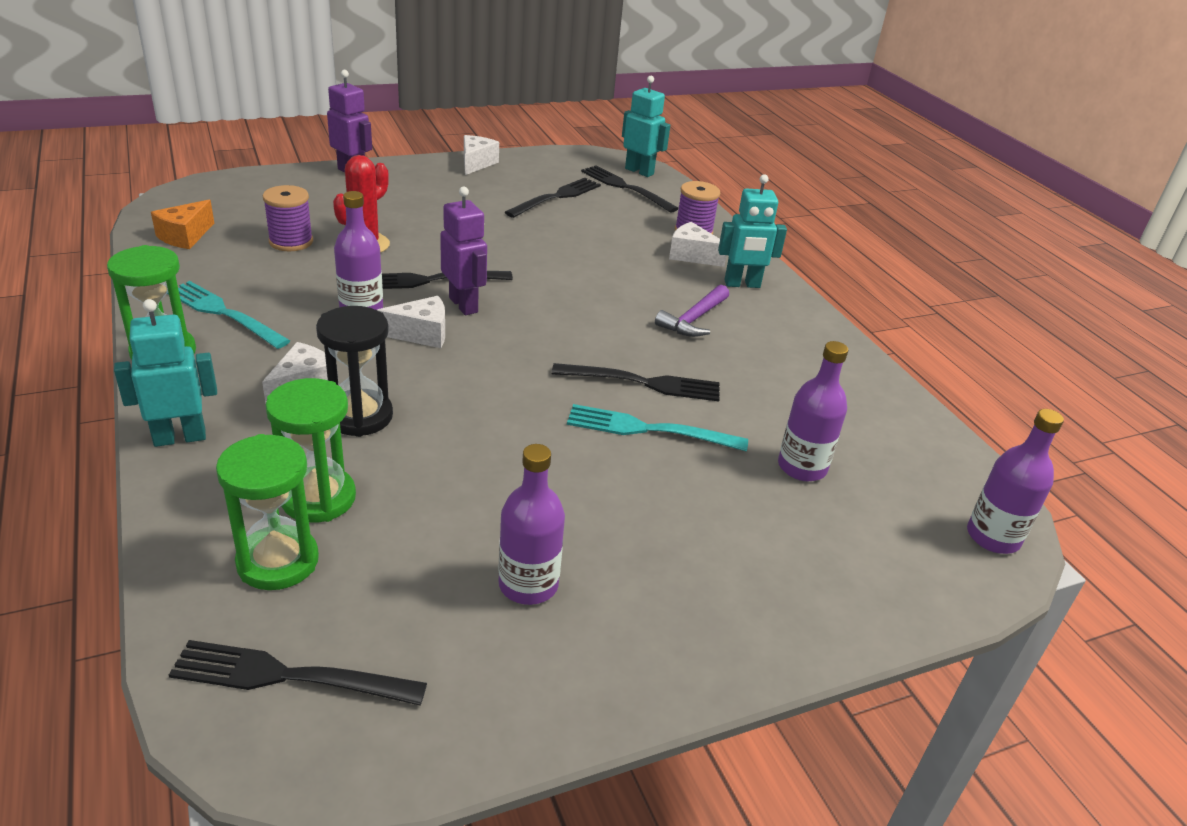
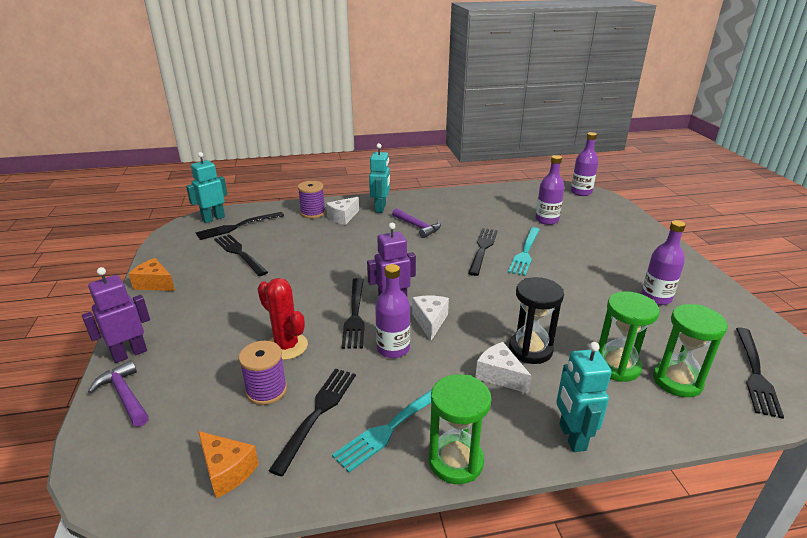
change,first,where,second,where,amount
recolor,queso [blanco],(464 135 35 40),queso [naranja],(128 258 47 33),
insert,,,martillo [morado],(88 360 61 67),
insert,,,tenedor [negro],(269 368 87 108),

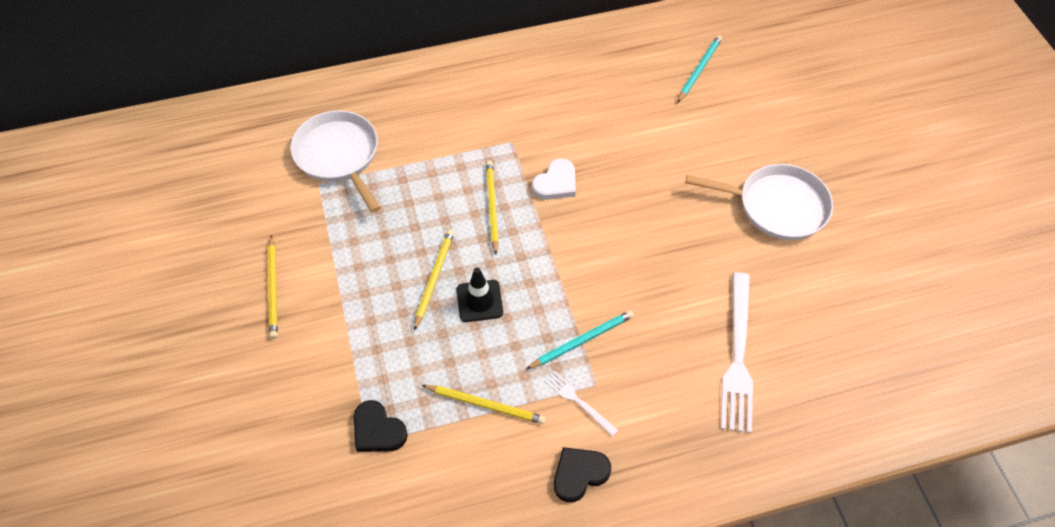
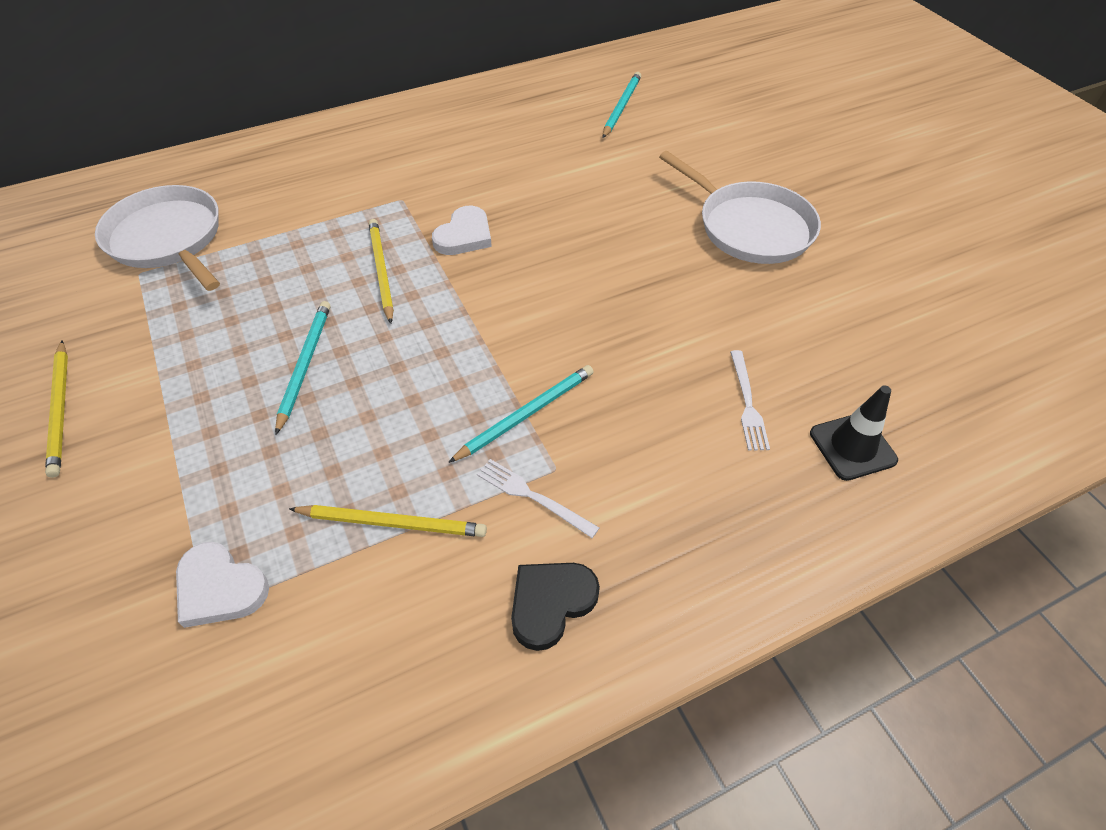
change,first,where,second,where,amount
recolor,corazón [negro],(354 400 54 52),corazón [blanco],(176 542 93 86),
recolor,lápiz [amarillo],(414 229 40 102),lápiz [turquesa],(275 301 55 134),
move,cono de tráfico [negro],(457 267 46 55),,(810 385 88 96),
rotate,sartén [blanco],(685 164 148 76),,(659 151 162 113),45 degrees clockwise
resize,tenedor [blanco],(721 272 32 161),,(730 350 40 101),x0.50

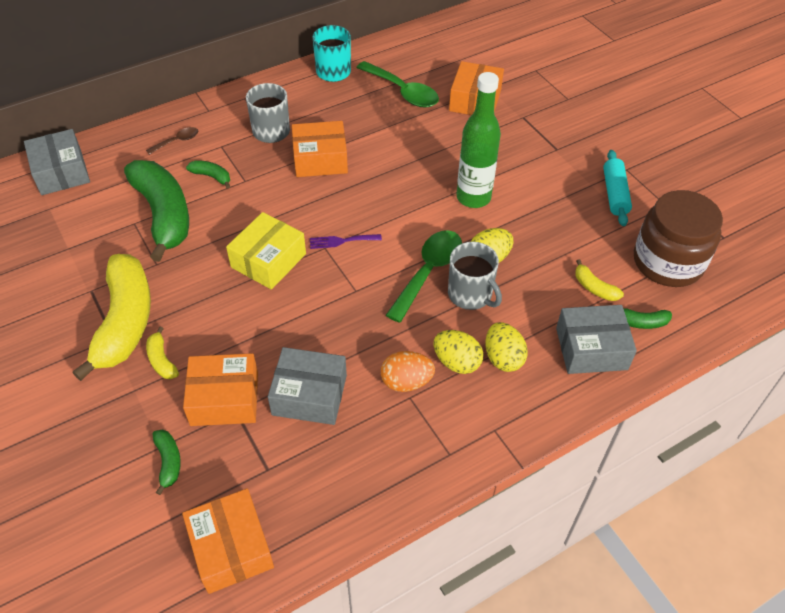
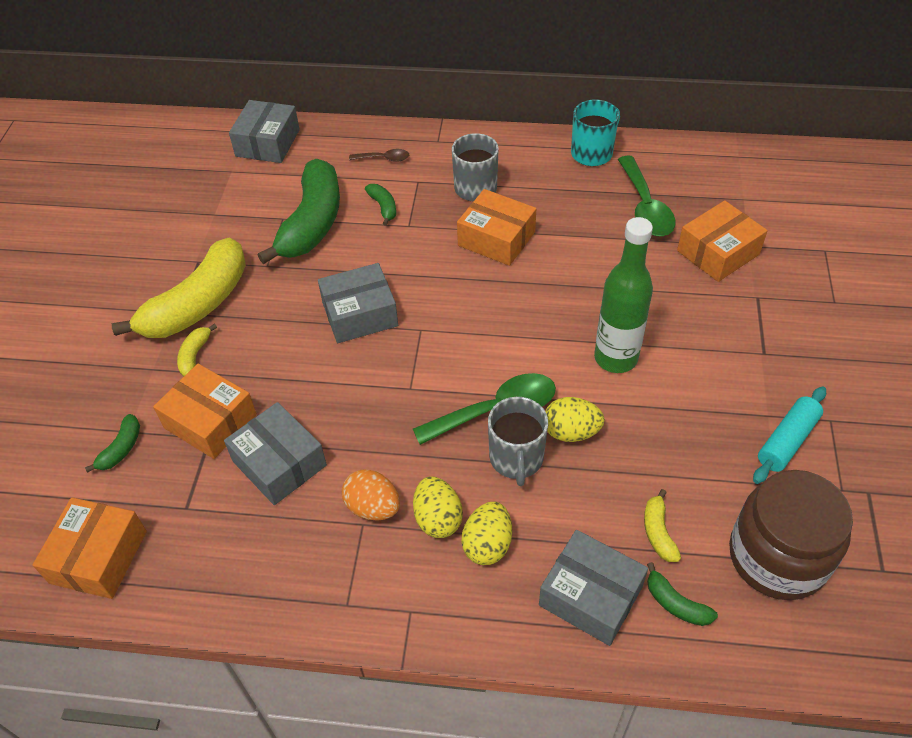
change,first,where,second,where,amount
recolor,caja [amarillo],(226 212 80 78),caja [gris],(318 263 80 80),
delete,tenedor [morado],(310 234 72 15),,,

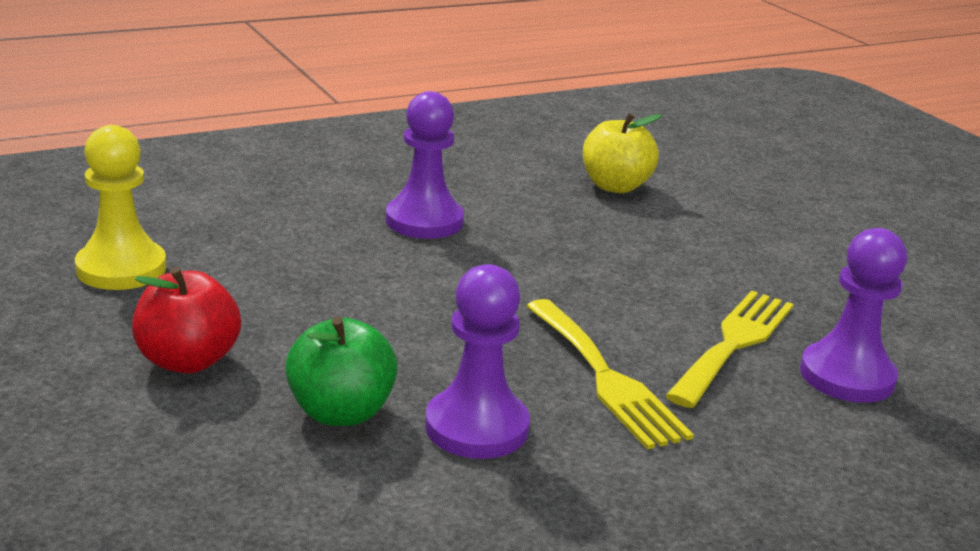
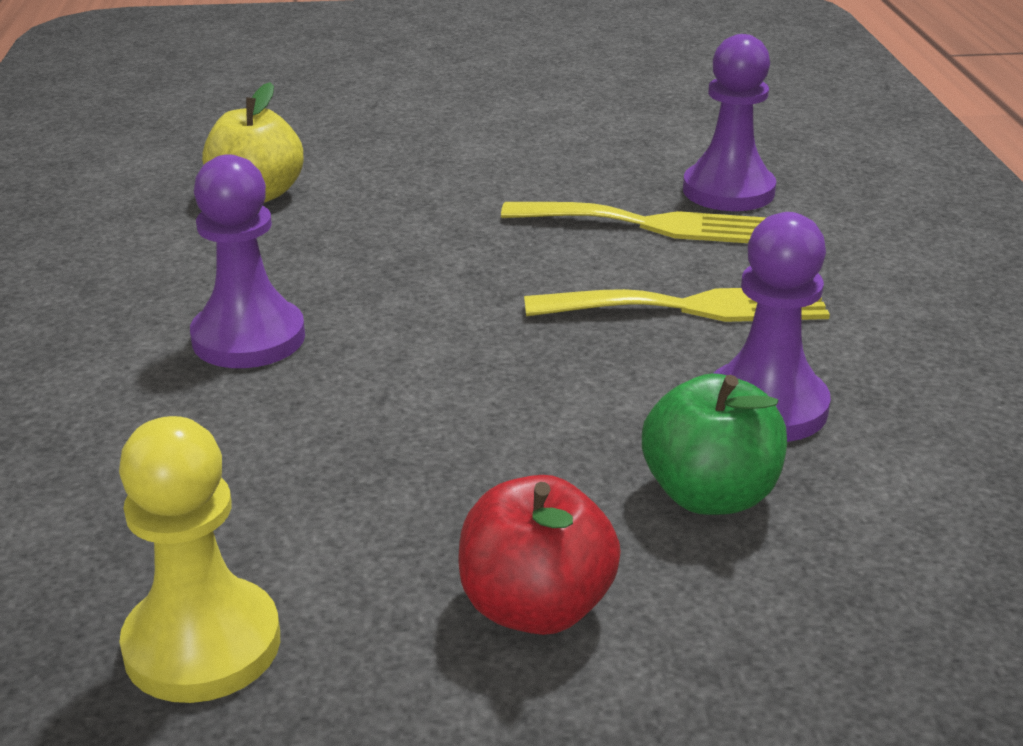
change,first,where,second,where,amount
rotate,tenedor [amarillo],(665 291 129 117),,(501 202 265 41),135 degrees clockwise

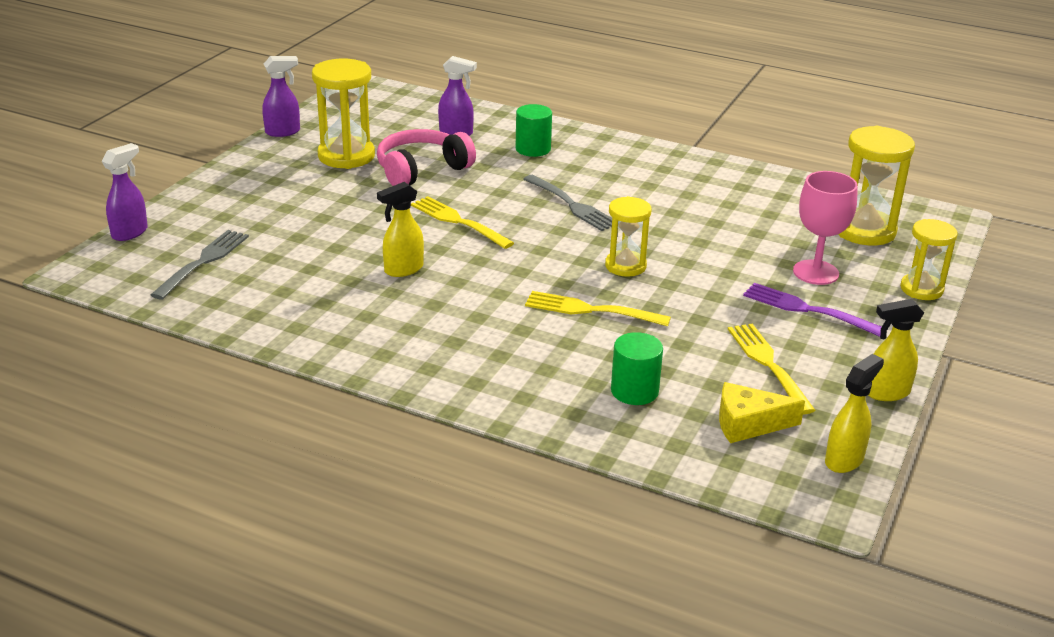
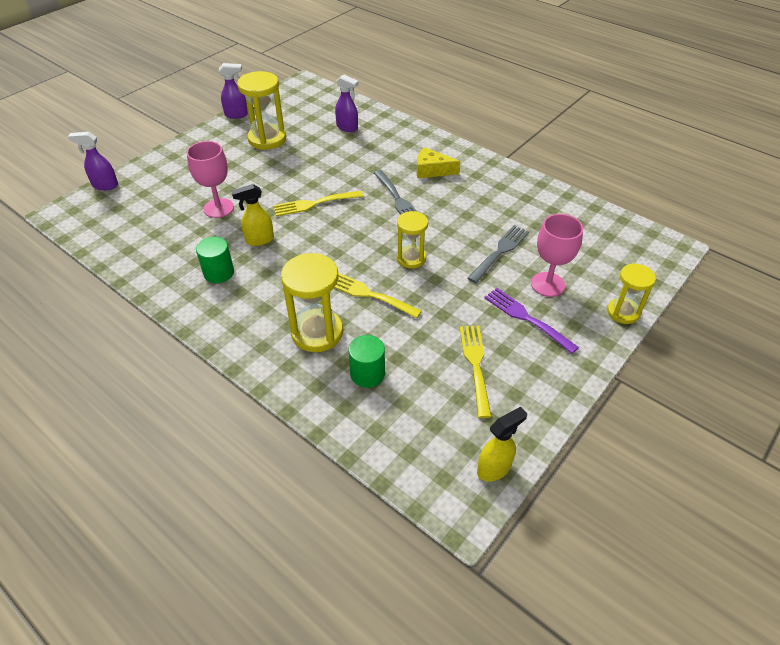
change,first,where,second,where,amount
rotate,pulverizador [morado],(102 143 46 98),,(68 132 50 58),135 degrees counterclockwise
move,tenedor [gris],(151 230 98 70),,(467 225 62 58),
delete,auriculares [rosa],(377 129 99 57),,,
rotate,tenedor [amarillo],(411 196 103 53),,(273 191 90 25),75 degrees counterclockwise
move,cilindro [verde],(516 104 36 53),,(196 237 38 46),
move,queso [amarillo],(719 382 86 61),,(417 147 43 31),
move,reloj de arena [amarillo],(838 126 77 120),,(281 253 62 99),
delete,pulverizador [amarillo],(868 299 56 102),,,
insert,,,copa [rosa],(187 141 47 77),

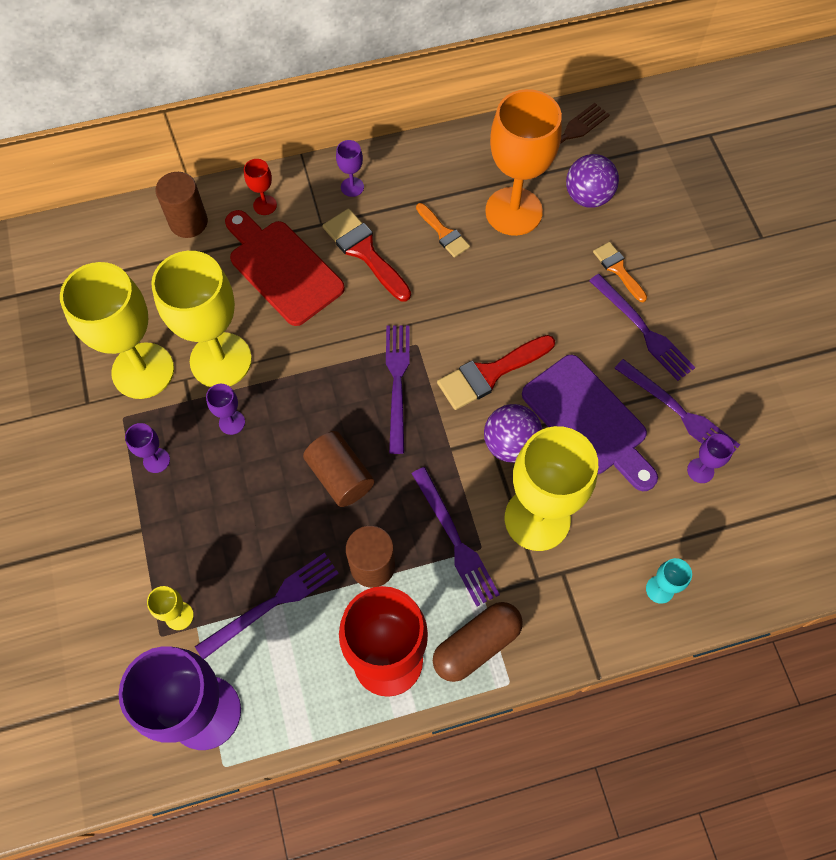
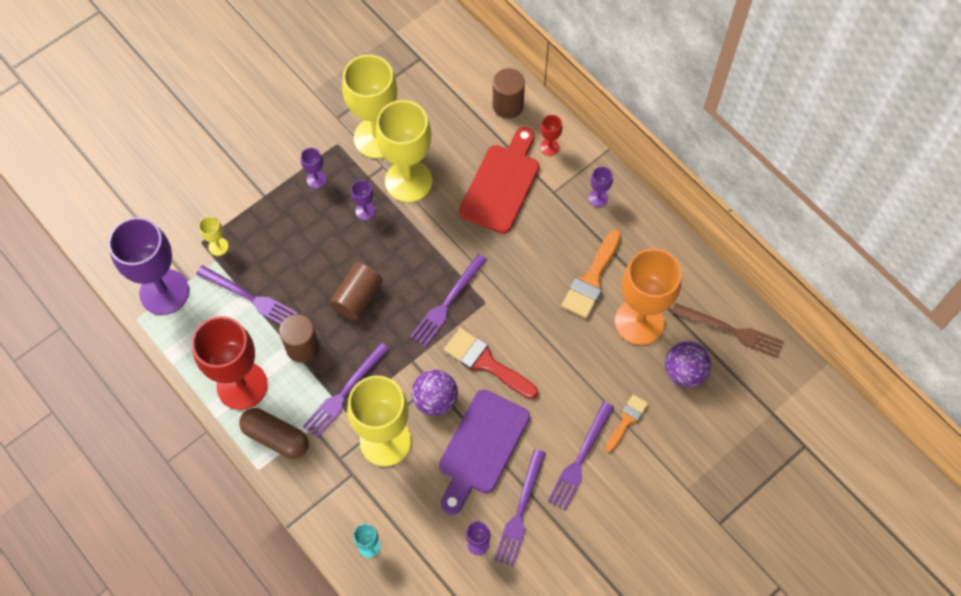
change,first,where,second,where,amount
delete,pincel [rojo],(323 208 88 93),,,
rotate,tenedor [morado],(386 325 24 129),,(410 254 77 93),150 degrees clockwise
resize,pincel [naranja],(416 203 54 55),,(561 230 60 89),x1.64

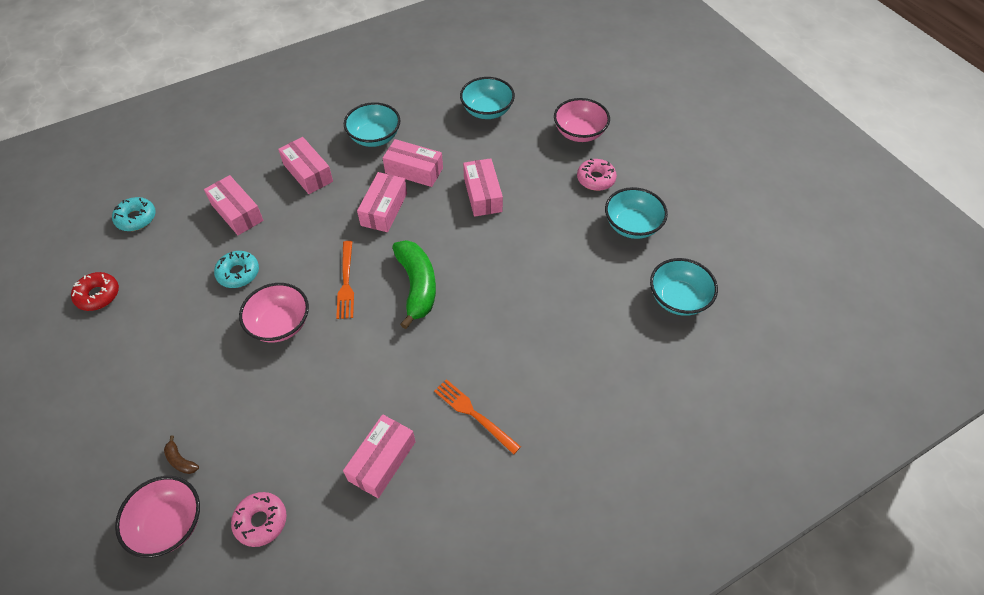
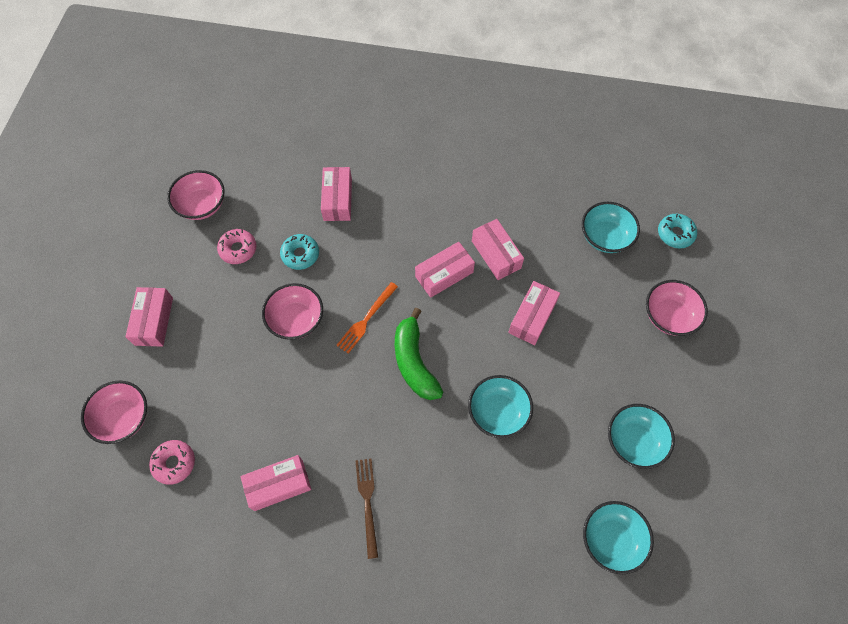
change,first,where,second,where,amount
replace,rosquilla [rojo],(71 272 48 39),cuenco [rosa],(167 170 58 50),
move,rosquilla [turquesa],(112 197 44 34),,(658 214 39 35),
delete,plátano [marrón],(164 435 35 39),,,
move,caja [rosa],(278 137 55 57),,(125 287 48 60),
move,cuenco [turquesa],(344 102 56 45),,(468 375 65 63),
rotate,plátano [verde],(392 240 44 89),,(395 308 48 92),135 degrees clockwise
recolor,tenedor [naranja],(434 379 87 76),tenedor [marrón],(356 459 22 100),
move,rosquilla [rosa],(577 159 40 32),,(217 229 39 35),

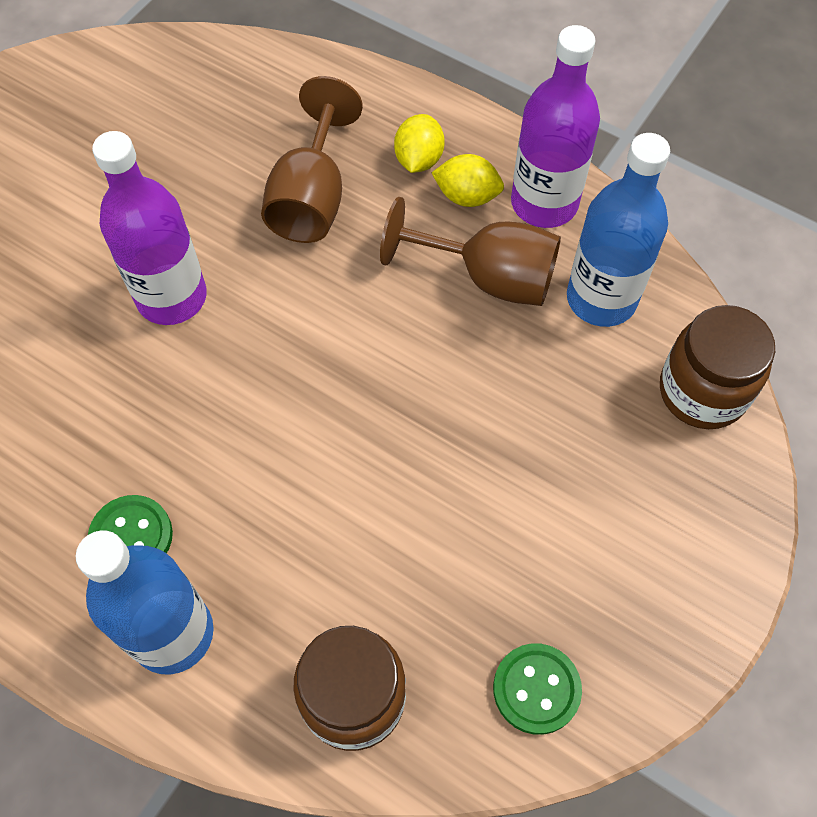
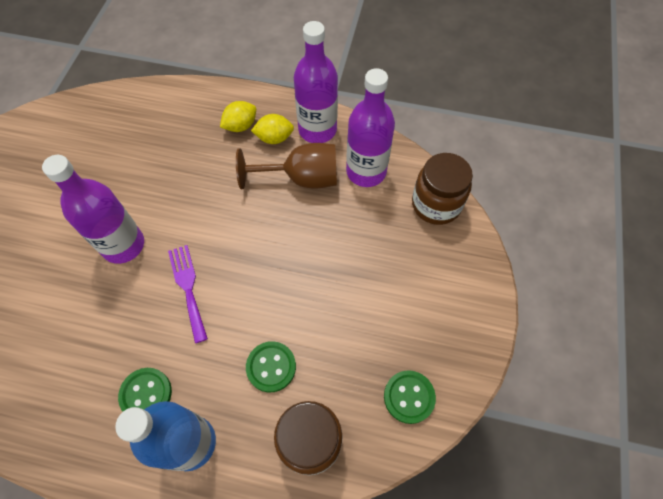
change,first,where,second,where,amount
delete,copa [marrón],(261 76 102 167),,,
rotate,limón [amarillo],(394 114 51 59),,(220 101 36 31),60 degrees clockwise
recolor,botella [azul],(567 133 103 194),botella [morado],(346 68 49 119),
insert,,,tenedor [morado],(168 245 40 98),
insert,,,botón [verde],(246 341 50 52),

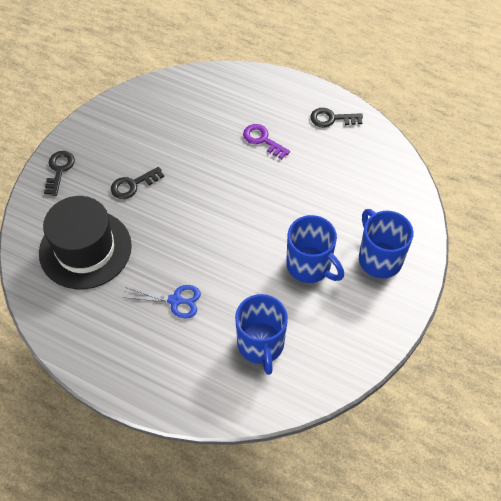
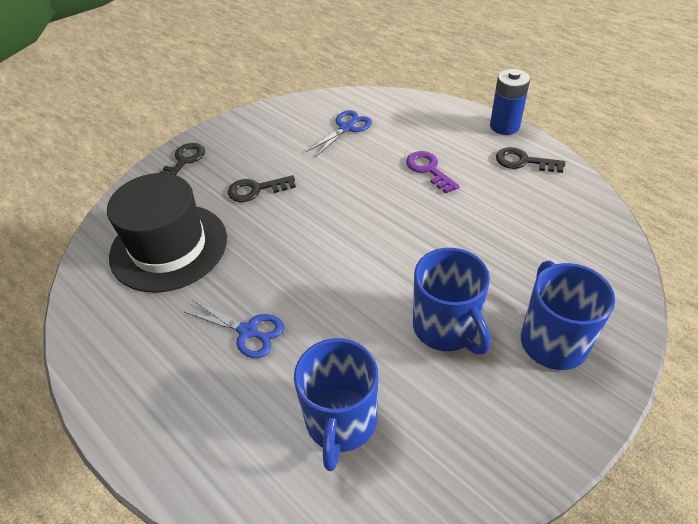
change,first,where,second,where,amount
insert,,,tijeras [azul],(307 110 65 47),
insert,,,pila [azul],(490 69 40 66),

